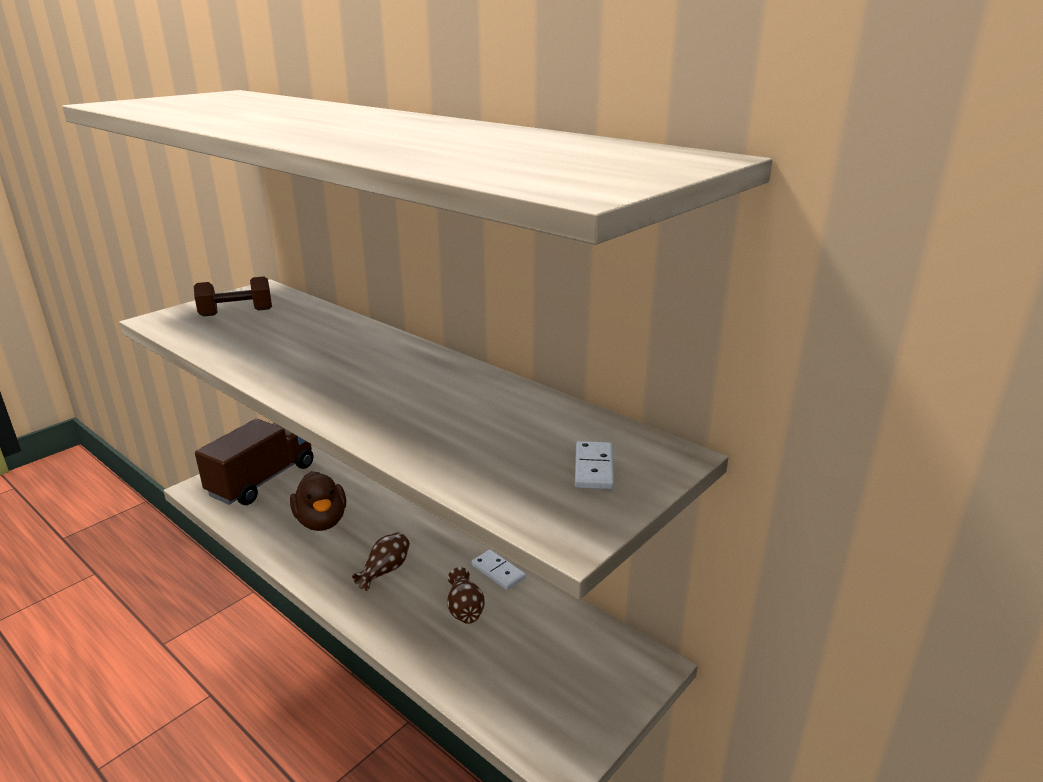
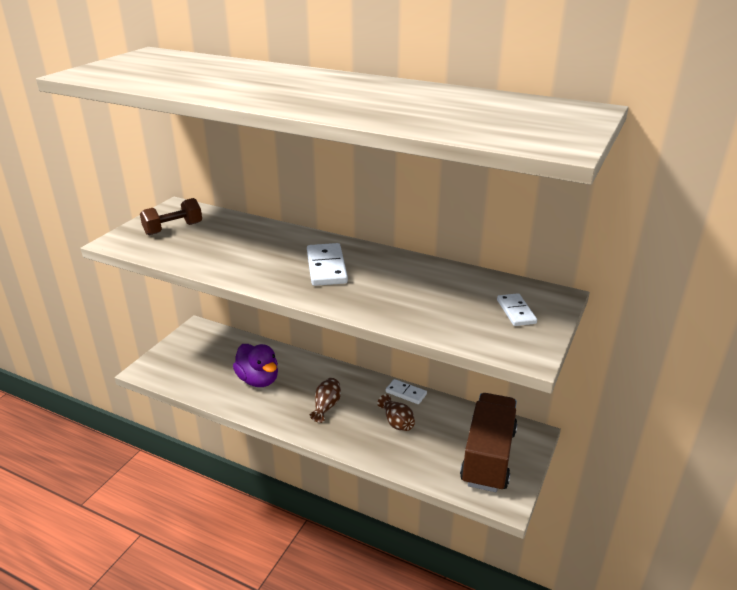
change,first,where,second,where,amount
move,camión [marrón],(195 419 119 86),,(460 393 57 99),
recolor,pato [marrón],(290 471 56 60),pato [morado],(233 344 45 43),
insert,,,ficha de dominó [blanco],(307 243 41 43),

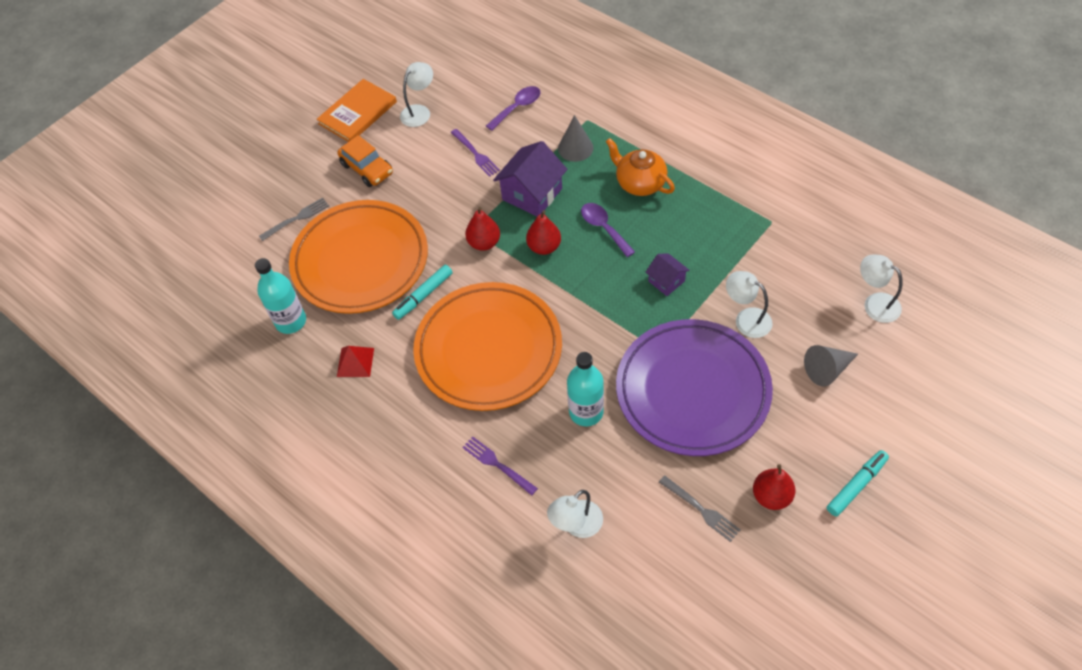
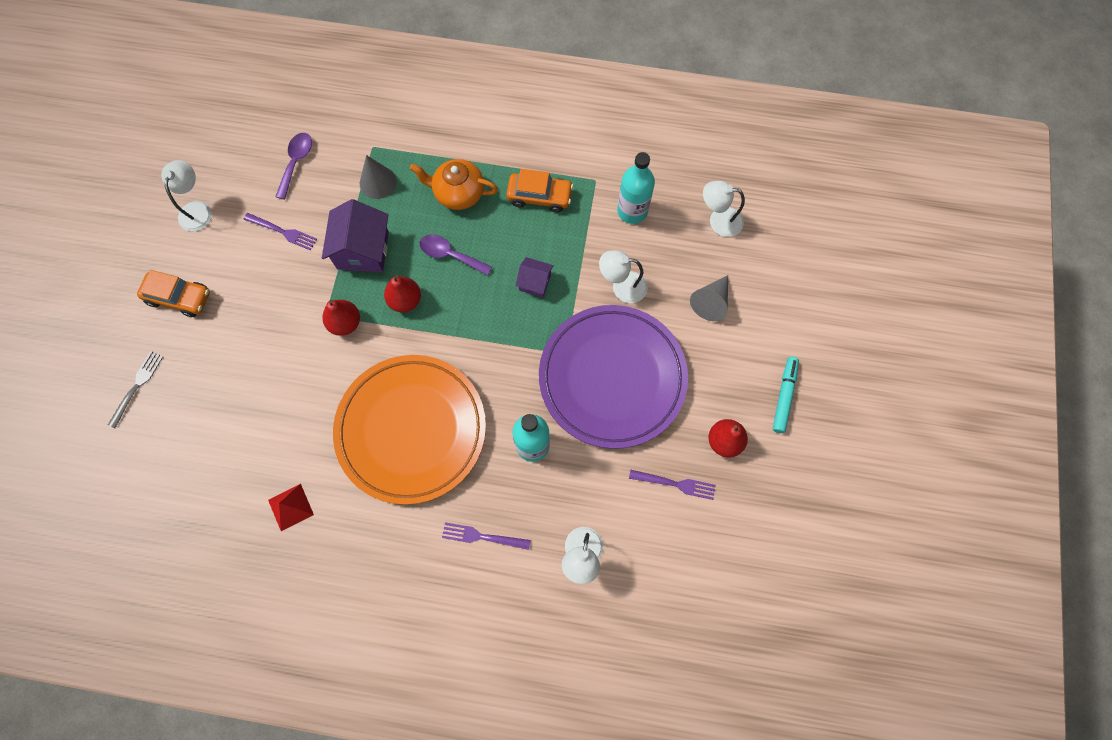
change,first,where,second,where,amount
move,botella [turquesa],(255 258 51 76),,(617 152 38 72),
delete,plato [naranja],(289 200 139 114),,,
delete,libro [naranja],(317 79 80 63),,,
delete,rotulador [turquesa],(392 265 61 55),,,
recolor,tenedor [gris],(659 475 82 67),tenedor [morado],(629 470 87 30),
insert,,,coche [naranja],(506 169 67 43),

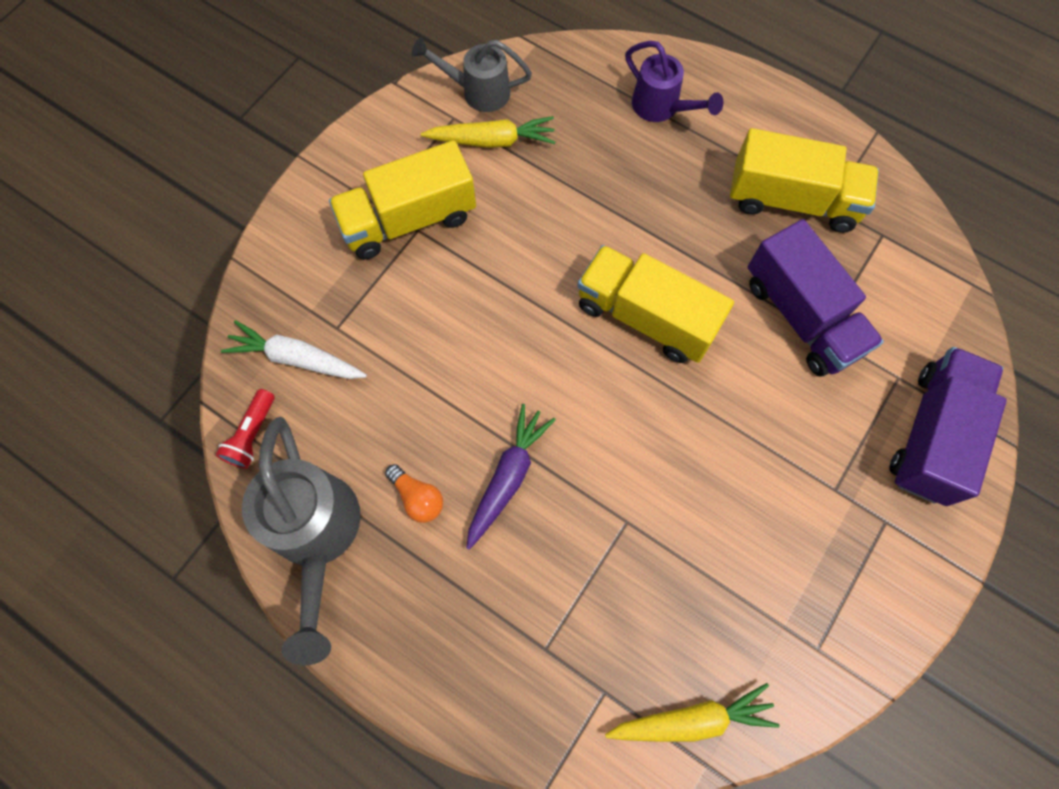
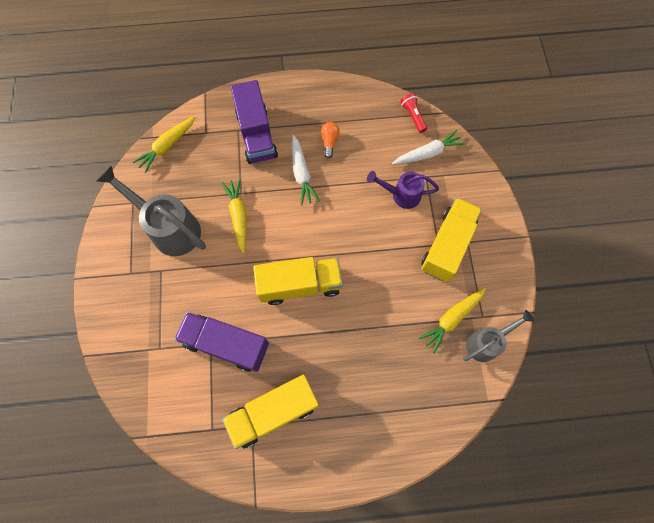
change,first,where,second,where,amount
move,regadera [gris],(242 417 119 248),,(96 165 110 91),
rotate,bombilla [naranja],(385 464 58 59),,(321 122 19 37),90 degrees clockwise
recolor,zanahoria [morado],(466 404 90 146),zanahoria [blanco],(292 135 28 70),
move,regadera [morado],(625 41 98 81),,(367 171 72 38),
move,camión [morado],(889 347 118 159),,(231 80 47 84),
insert,,,zanahoria [amarillo],(221 178 25 76),

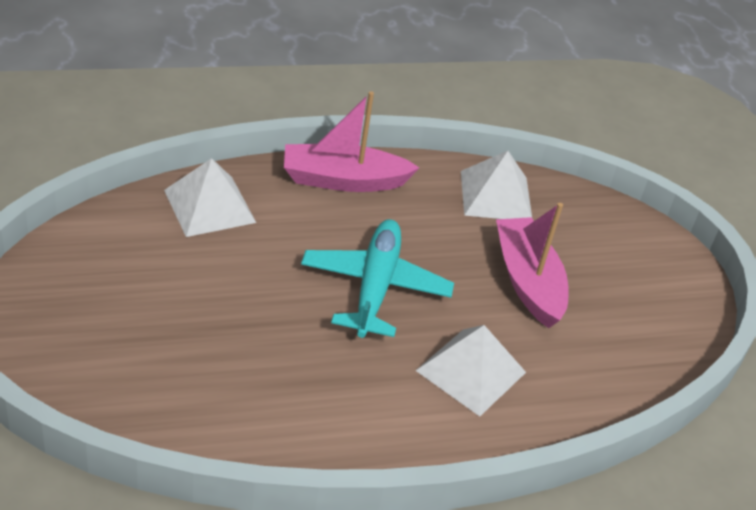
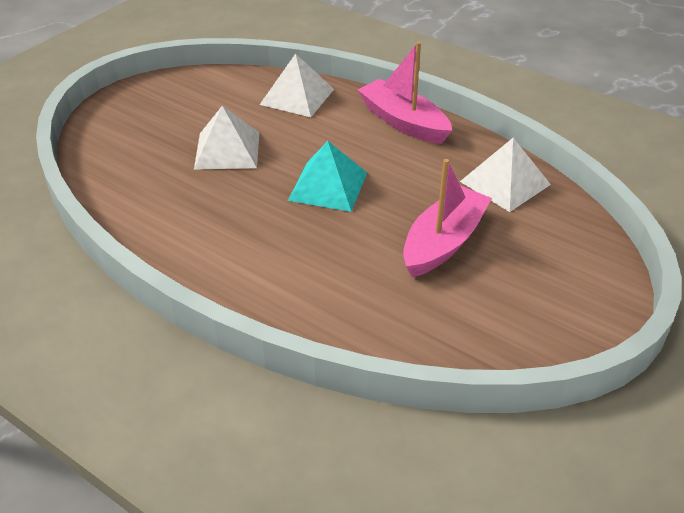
change,first,where,second,where,amount
replace,avión [turquesa],(301 219 153 119),pirámide [turquesa],(288 141 79 71),
move,pirámide [blanco],(415 325 111 91),,(194 106 65 63),

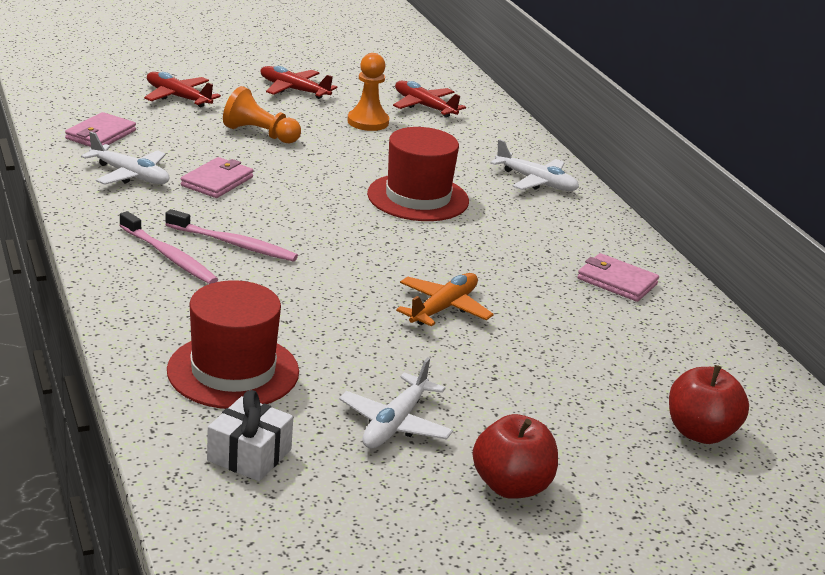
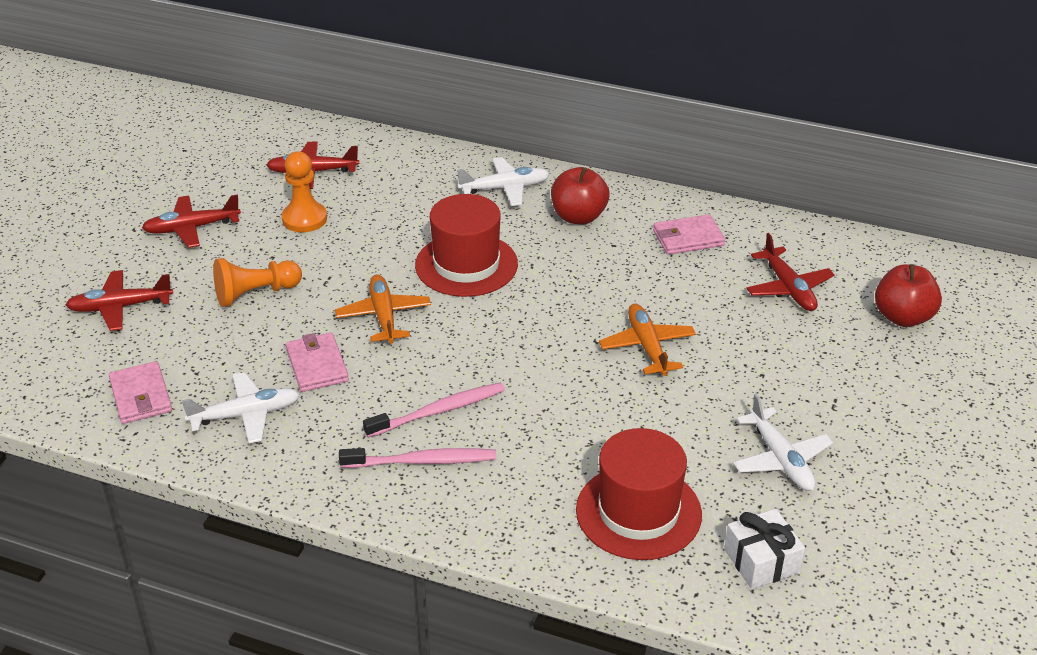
change,first,where,second,where,amount
move,manzana [rojo],(472 414 86 85),,(551 167 58 58),
insert,,,avión [naranja],(335 274 96 70),
insert,,,avión [rojo],(746 233 89 78),

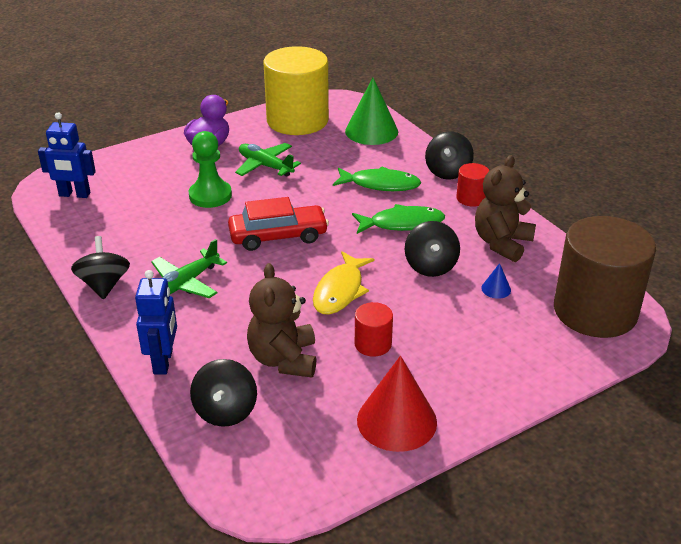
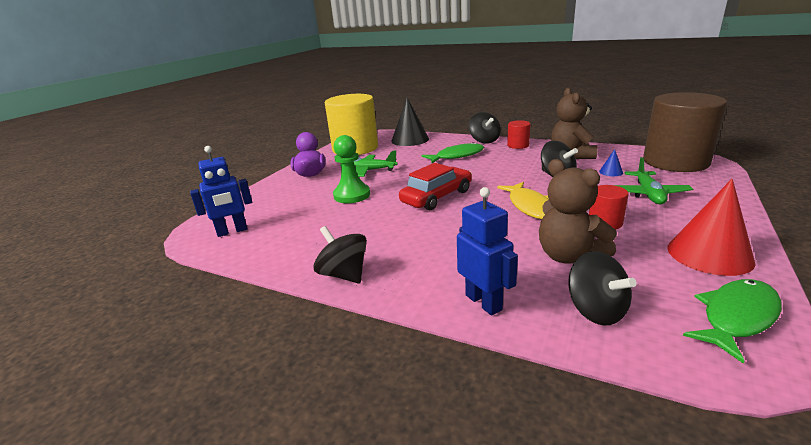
change,first,where,second,where,amount
move,avión [verde],(151 239 76 59),,(614 157 79 47),
recolor,cono [verde],(345 78 53 67),cono [negro],(391 98 38 48),
move,pez [verde],(352 204 93 30),,(683 279 99 85),

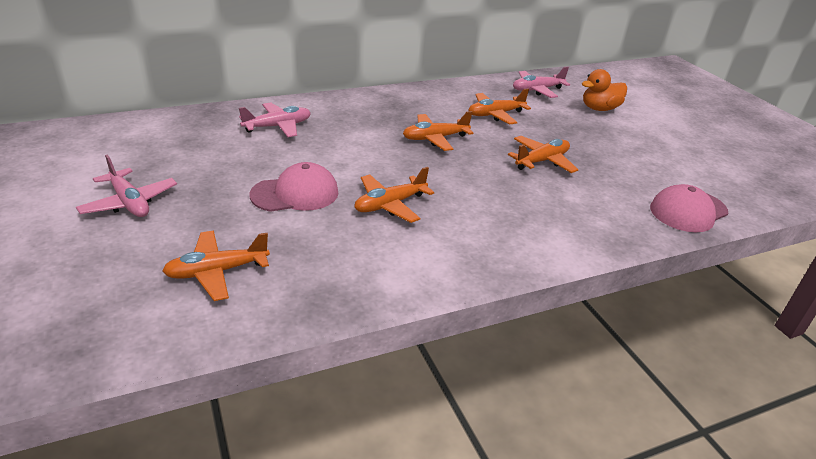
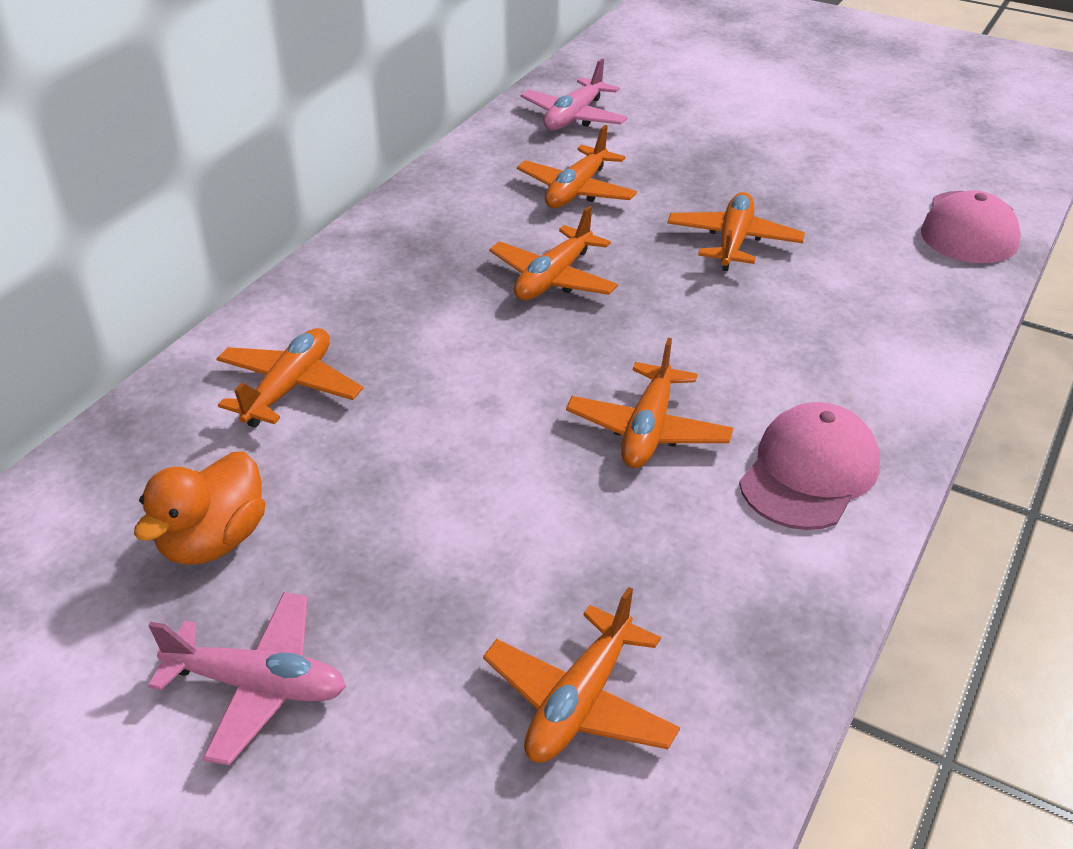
change,first,where,second,where,amount
recolor,avión [rosa],(239 102 72 35),avión [naranja],(216 328 147 99),
move,gorra [rosa],(250 162 88 50),,(739 402 141 128),
move,pato [naranja],(581 69 46 42),,(134 452 131 113),

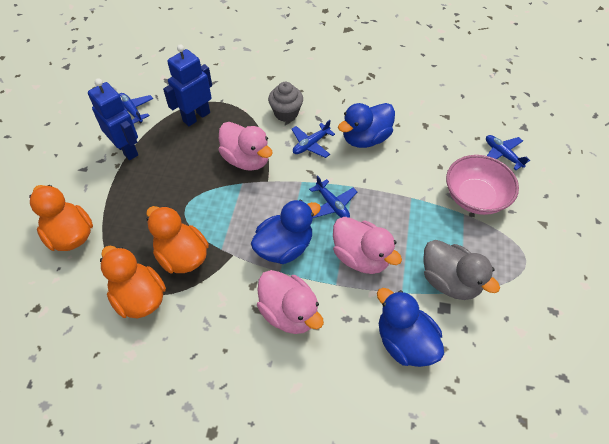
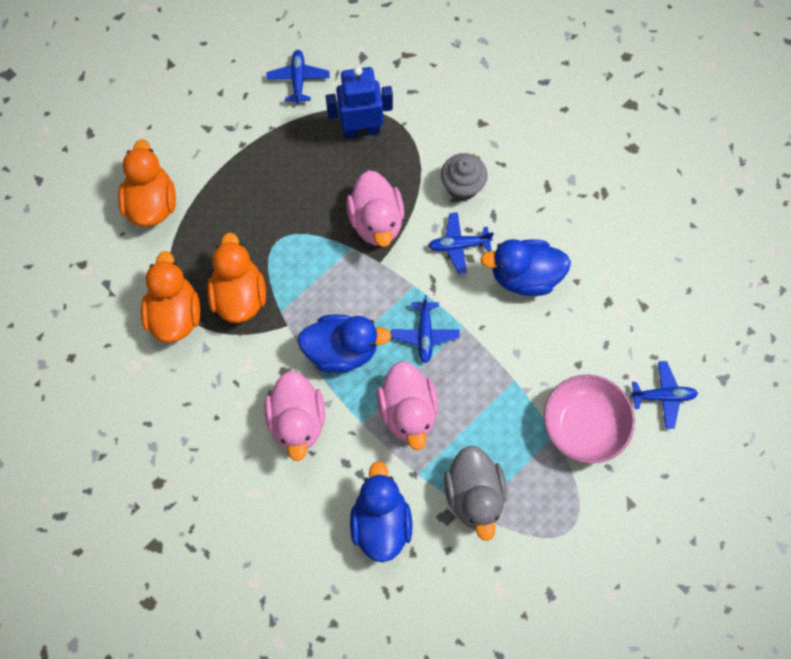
change,first,where,second,where,amount
delete,robot [azul],(88 78 50 82),,,
rotate,avión [azul],(486 135 44 35),,(630 361 68 68),90 degrees clockwise

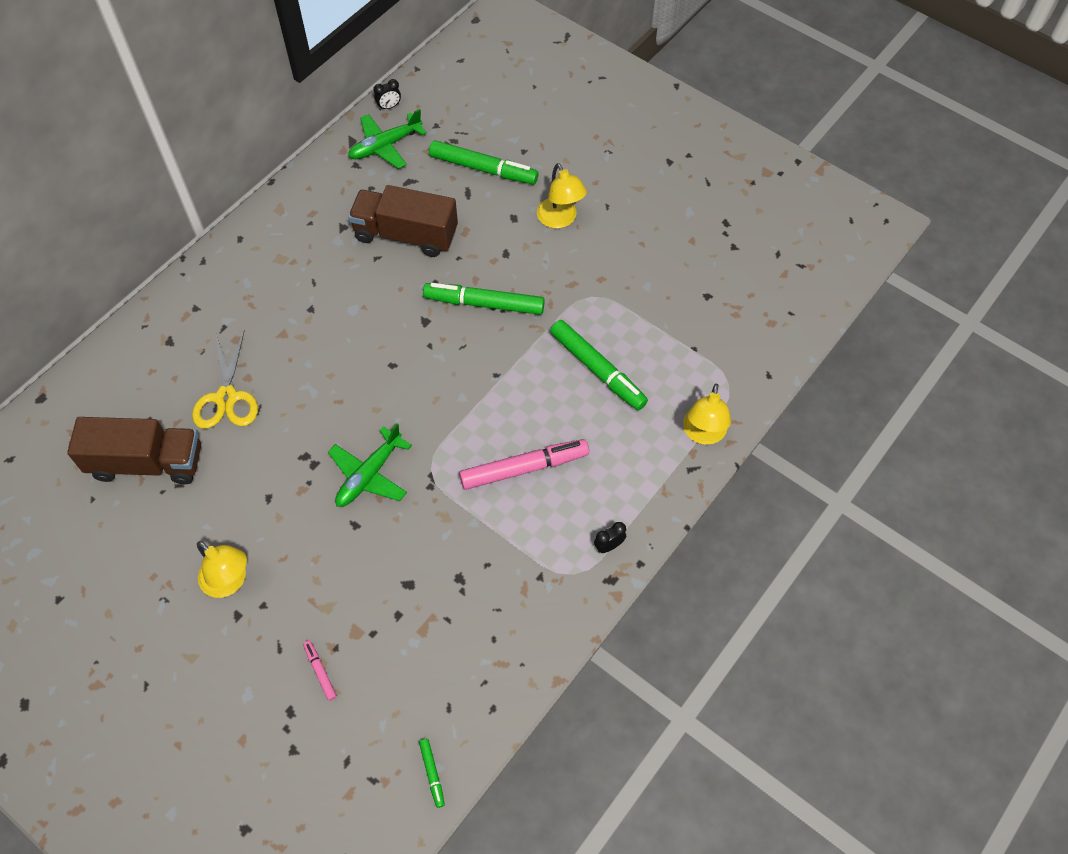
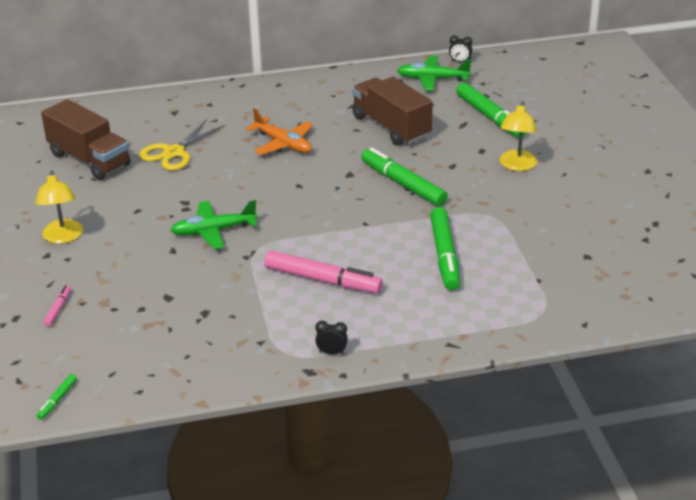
change,first,where,second,where,amount
delete,lámpara [amarillo],(683 384 48 61),,,
insert,,,avión [naranja],(246 108 67 47),

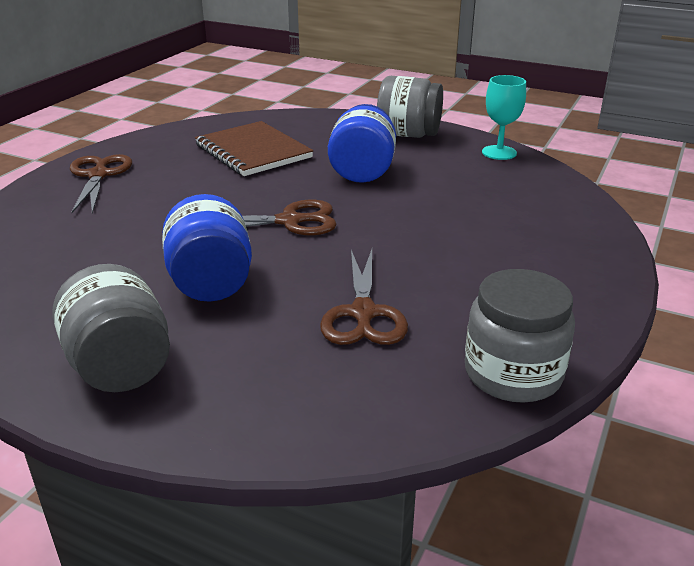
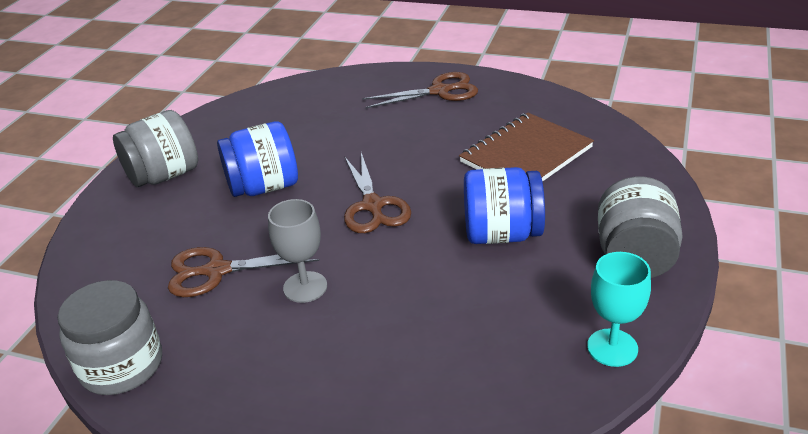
change,first,where,second,where,amount
insert,,,copa [gris],(268 199 59 104),

